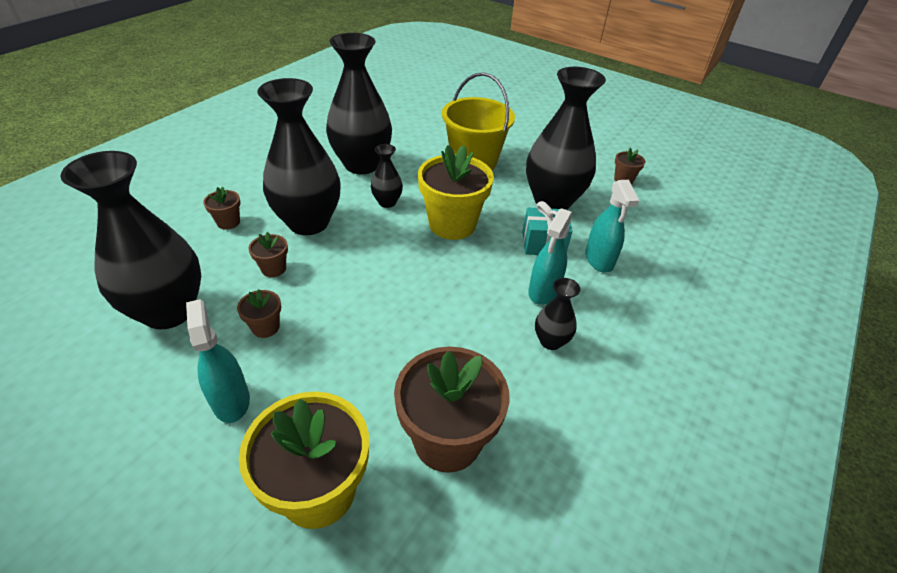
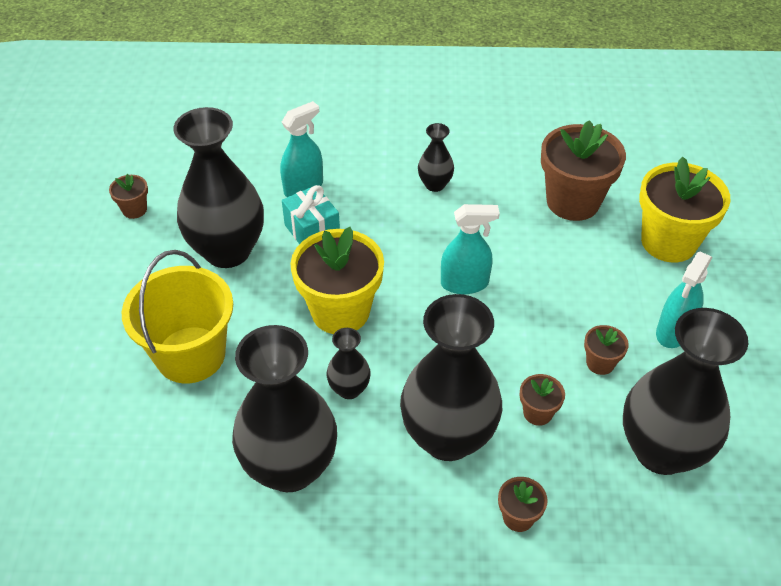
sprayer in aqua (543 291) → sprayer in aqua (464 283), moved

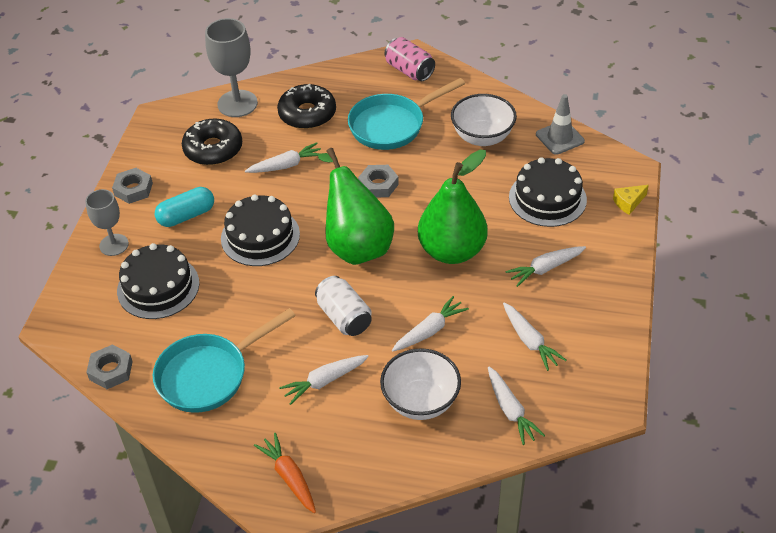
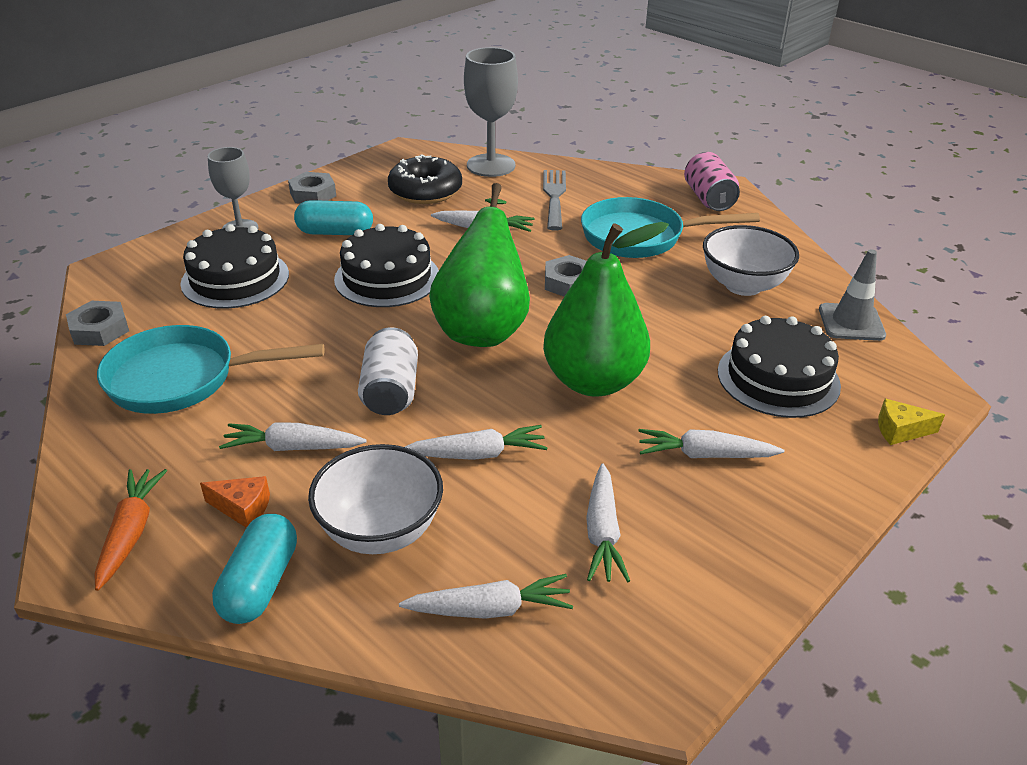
- → cheese wedge in orange (243 508)
- → capsule in aqua (260 584)
root vegetable in white (510 410) → root vegetable in white (490 609), 105 degrees counterclockwise
donut in black (307 114) → table fork in gray (554 196)

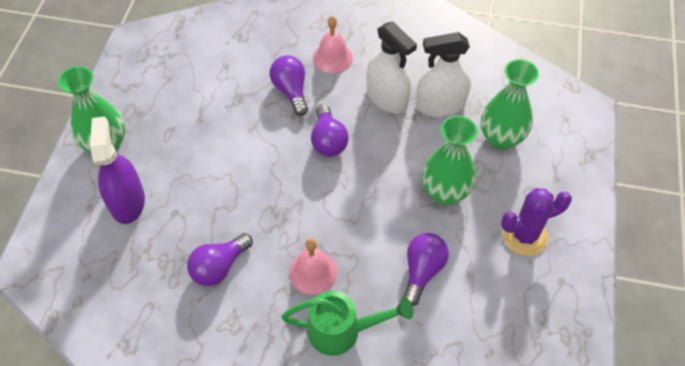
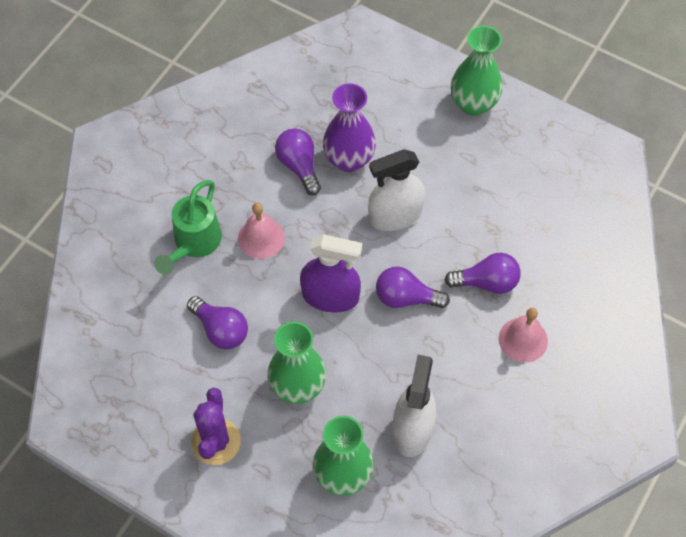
sprayer in violet (127 201) → sprayer in violet (330 296), moved
- → tall vase in violet (349 159)
sprayer in white (387 98) → sprayer in white (395 215), moved

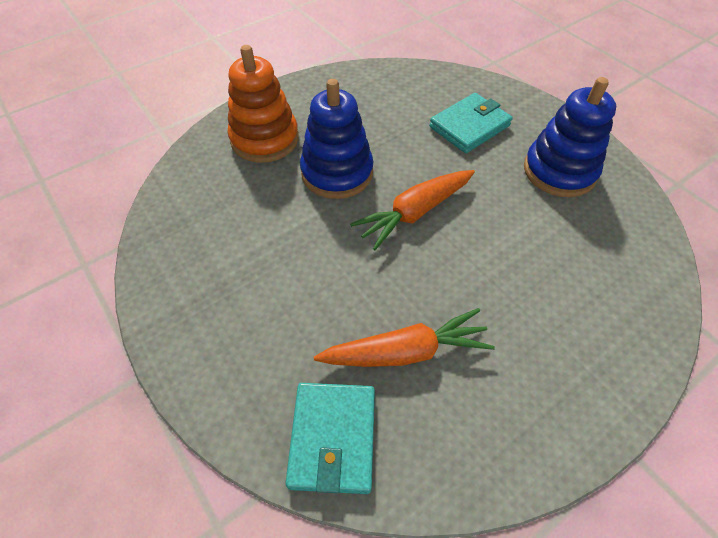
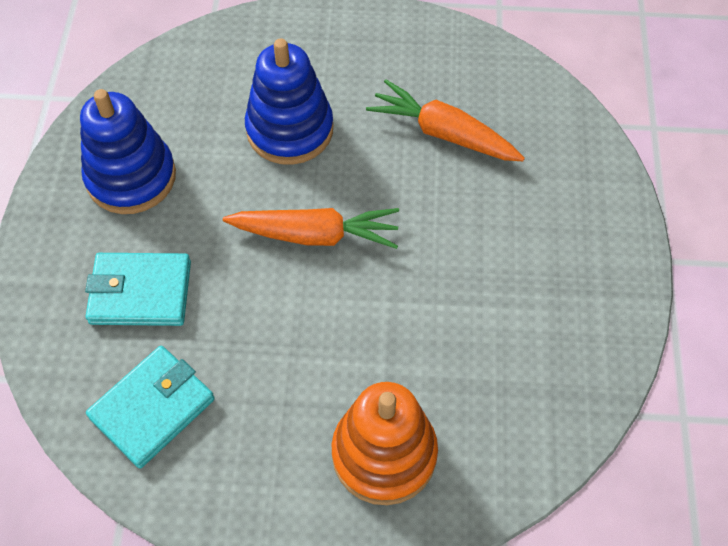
card wallet in aqua (333 438) → card wallet in aqua (152 408), moved
ring stacker in royal blue (337 173) → ring stacker in royal blue (290 130), moved

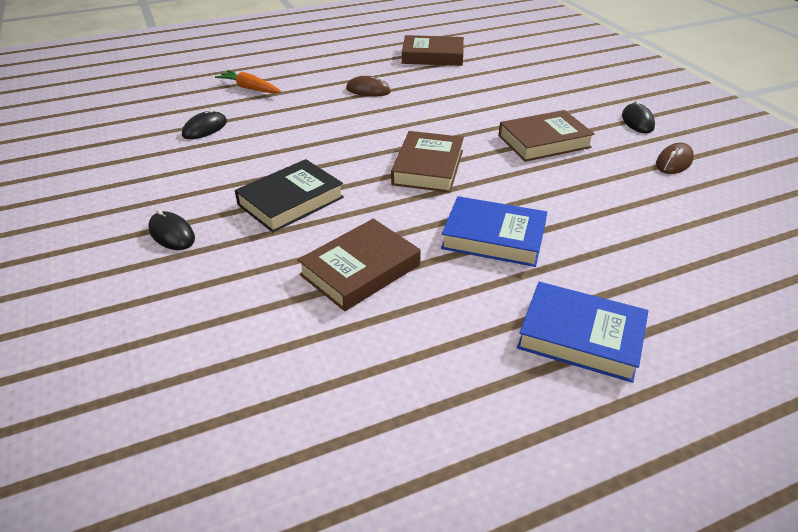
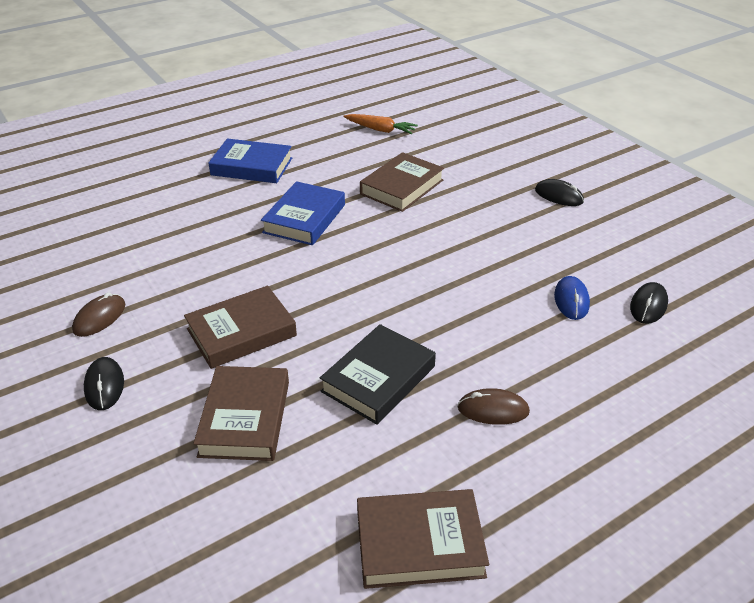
hardback in dark brown (428 167) → hardback in dark brown (245 418), moved
hardback in royal blue (493 237) → hardback in royal blue (304 218), 75 degrees counterclockwise
hardback in black (291 201) → hardback in black (378 379), moved
root vegetable in orange (250 88) → root vegetable in orange (380 130), moved
- → mouse in royal blue (571 300)

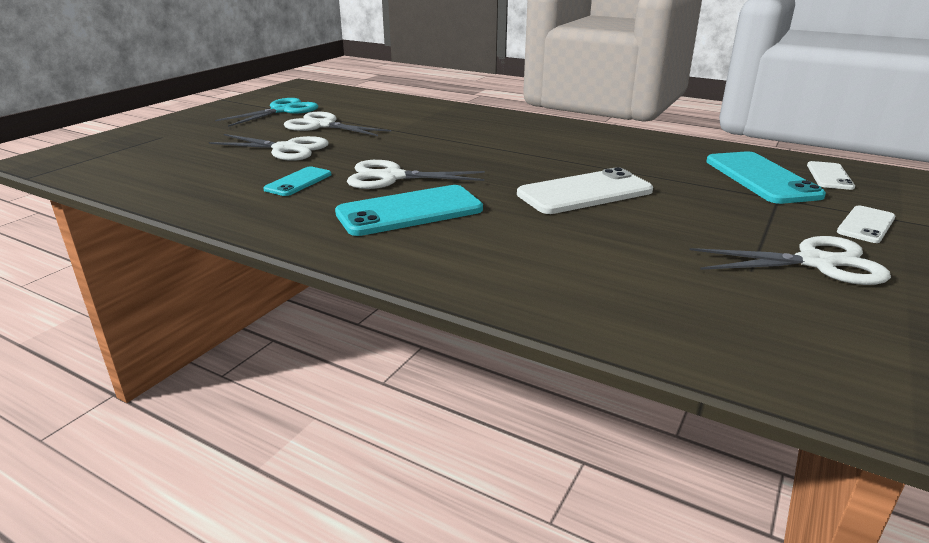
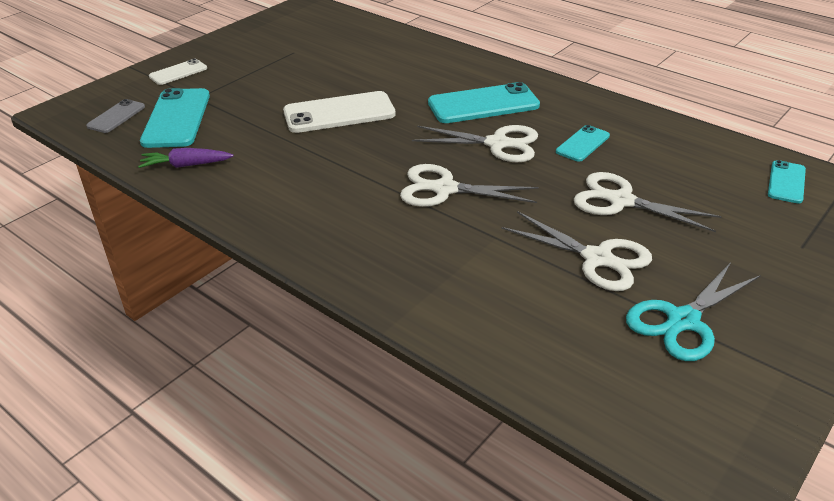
phone in white (829 176) → phone in gray (116 116)
- → root vegetable in violet (186 165)
pair of scissors in white (816 263) → pair of scissors in white (444 189), moved
- → phone in aqua (786 182)

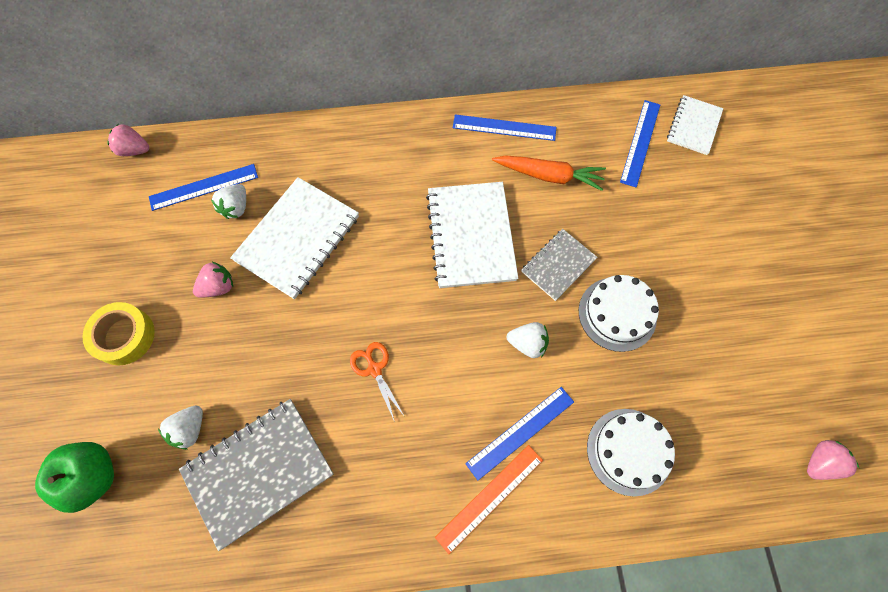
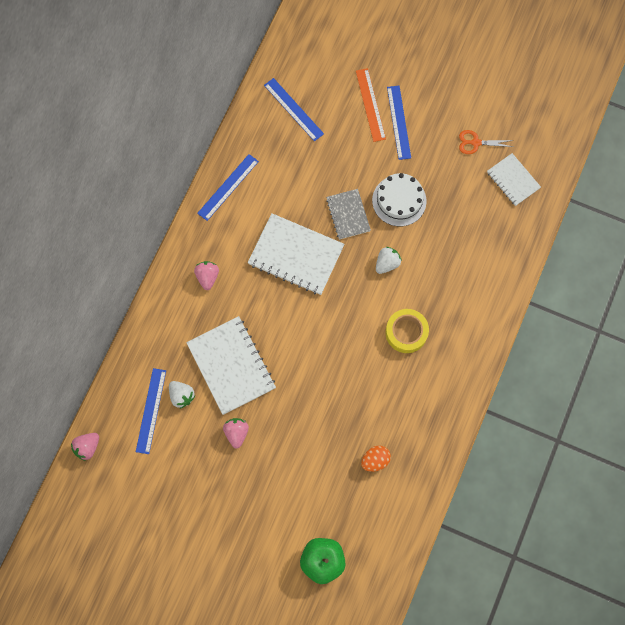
toy strawberry in pink (820 462) → toy strawberry in pink (207 277), moved
ruler in orange (489 497) → ruler in orange (370 104), moved
notebook in gray (259 472) → toy egg in orange (375 460)
tape in golden (124 336) → tape in golden (406 332), moved
ruler in royal blue (520 432) → ruler in royal blue (399 122), moved
pair of scissors in orange (374 369) → pair of scissors in orange (475 142), moved
notebook in white (693 126) → notebook in white (513 180), moved
toy strawberry in white (190 429) → -
root vegetable in orange (549 176) → -
gateau in white (629 451) → -

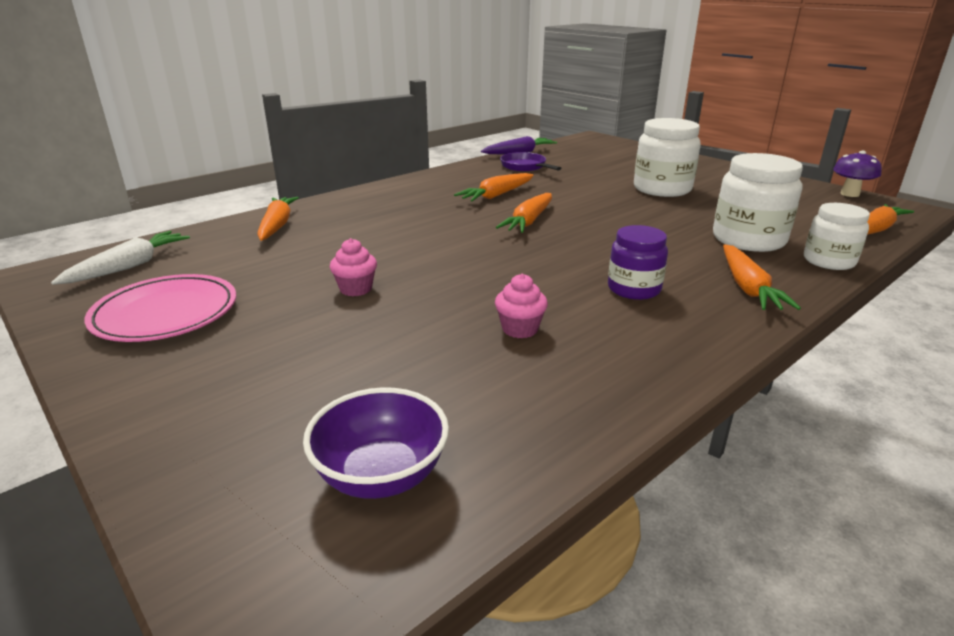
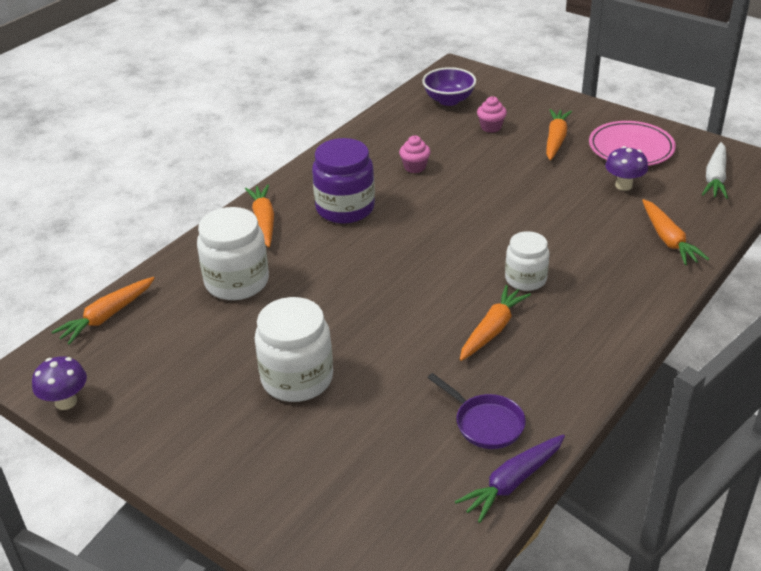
jar in violet (634 289) → jar in violet (345 208), x1.57
cupcake in pink (356 289) → cupcake in pink (491 127), moved
jar in white (828 261) → jar in white (525 279), moved
root vegetable in orange (529 221) → root vegetable in orange (555 140), moved
- → toadstool in violet (623 185)

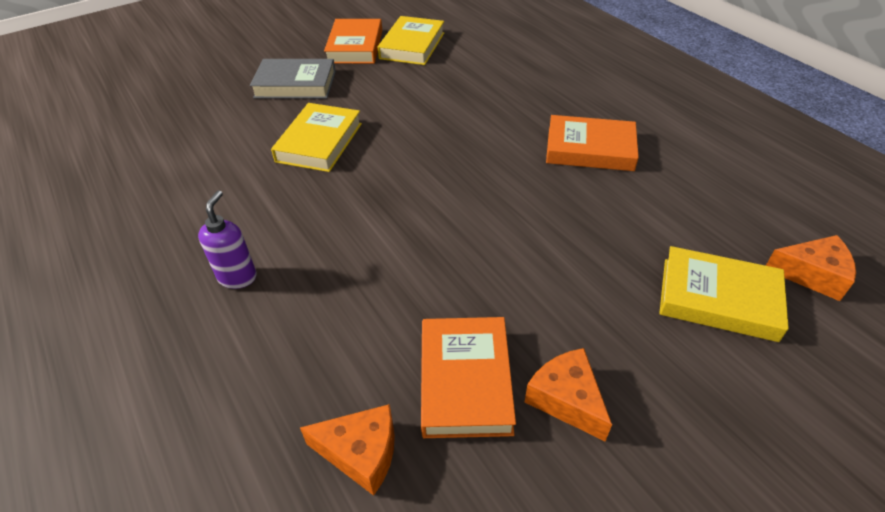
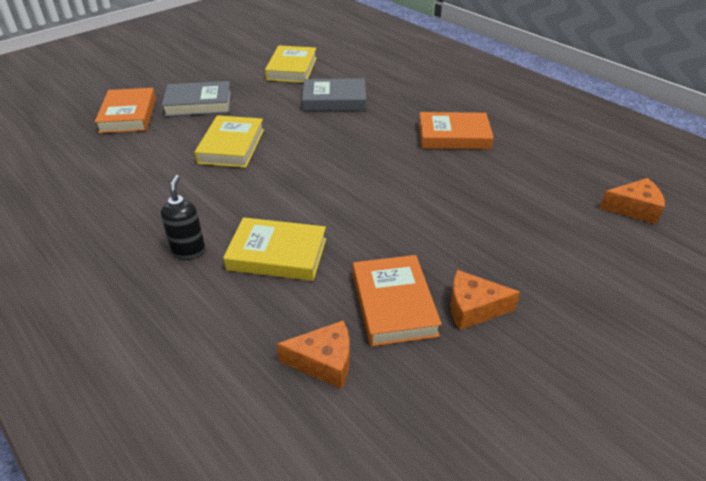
hardback in orange (355 46) → hardback in orange (128 115), moved
soap pump in violet (238 277) → soap pump in black (189 250)
hardback in golden (718 299) → hardback in golden (277 254), moved
- → hardback in gray (334 100)
cheese wedge in orange (566 399) → cheese wedge in orange (473 308), 45 degrees counterclockwise

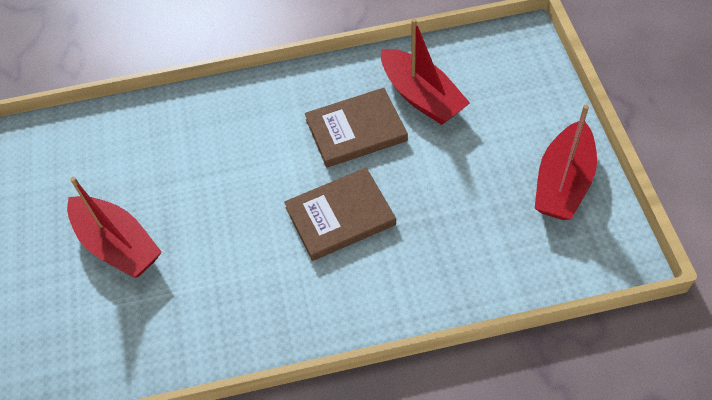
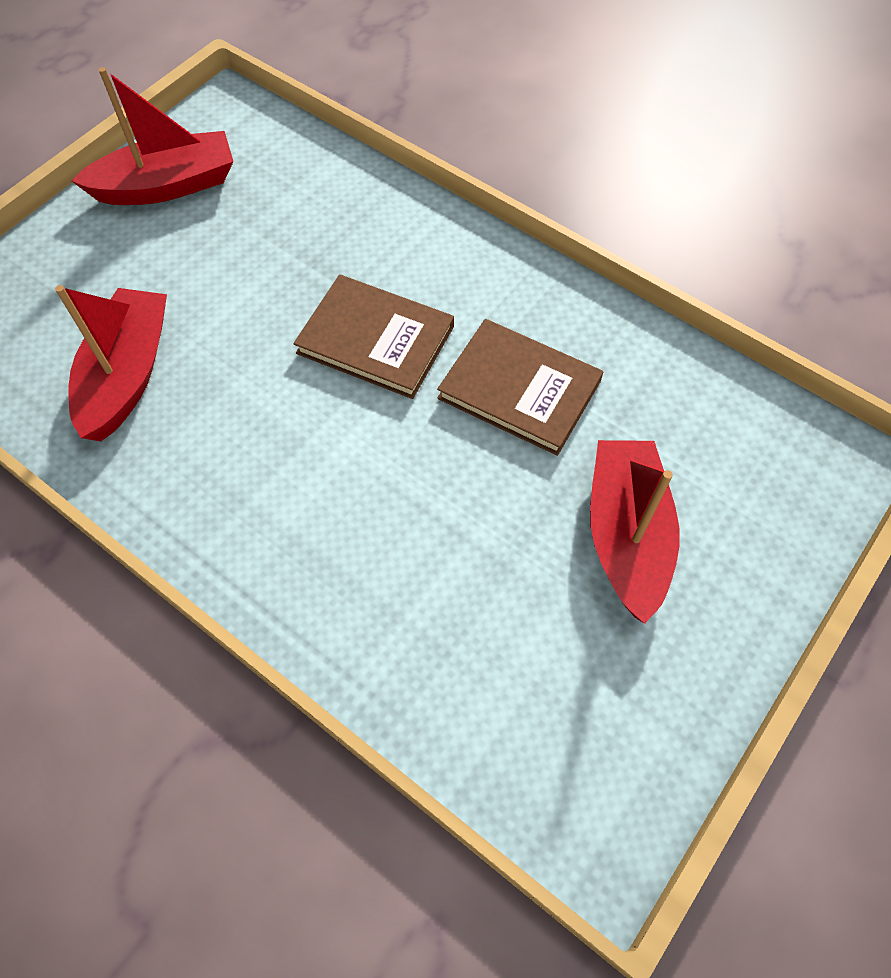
hardback in dark brown (356 130) → hardback in dark brown (519 390), moved

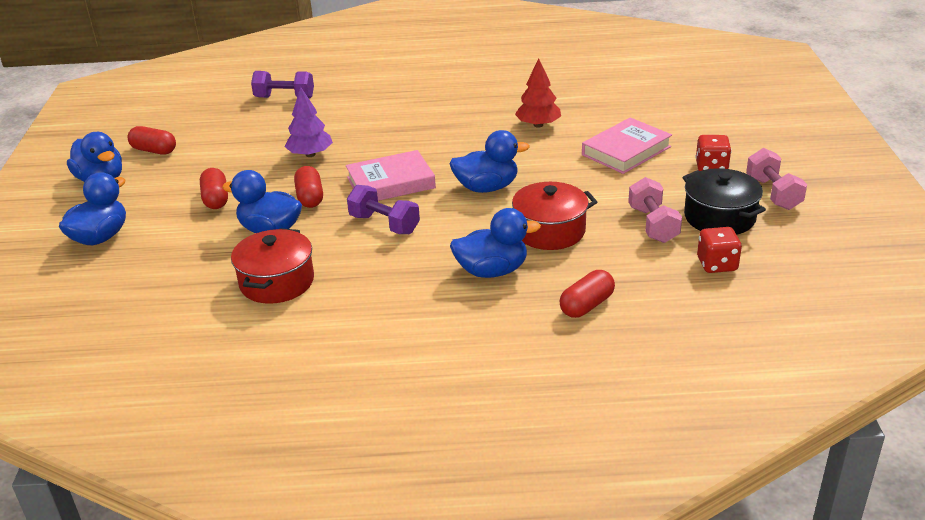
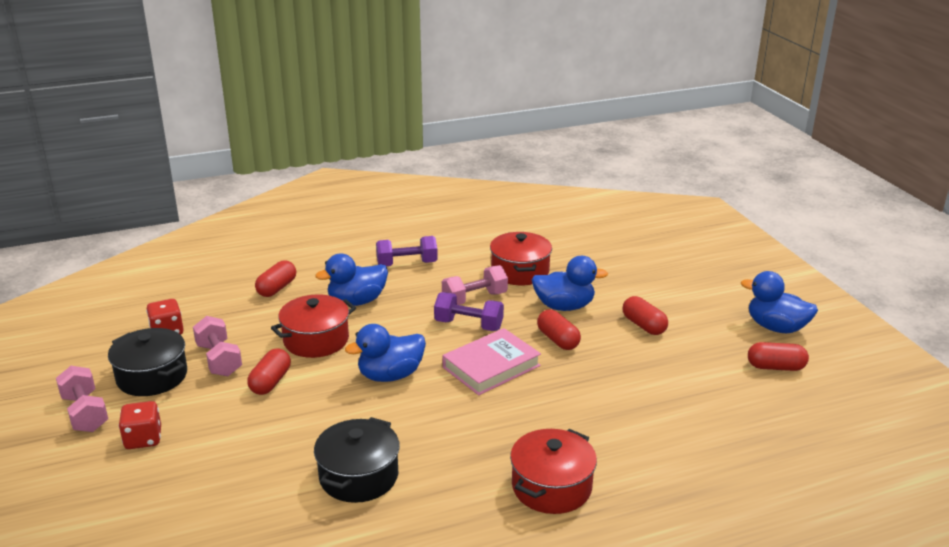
- → capsule in red (270 382)
toy tree in red (538 125) → stockpot in black (359 476)
dumbbell in violet (284 98) → dumbbell in violet (407 264), moved
- → dumbbell in pink (474 299)
- → stockpot in red (551 487)
rubber duck in royal blue (100 237) → -
toy tree in violet (310 154) → -
hardback in pink (626 151) → -

